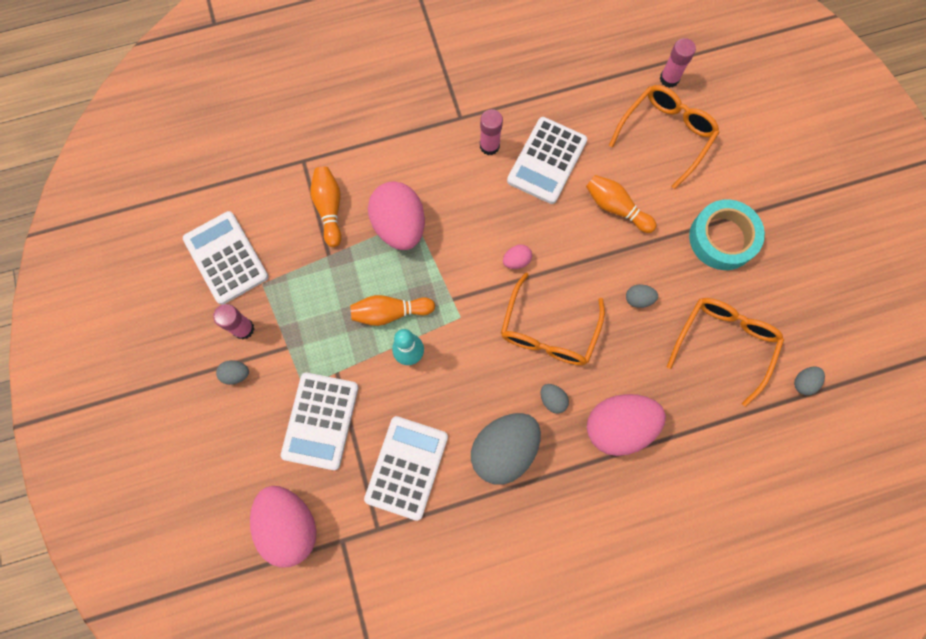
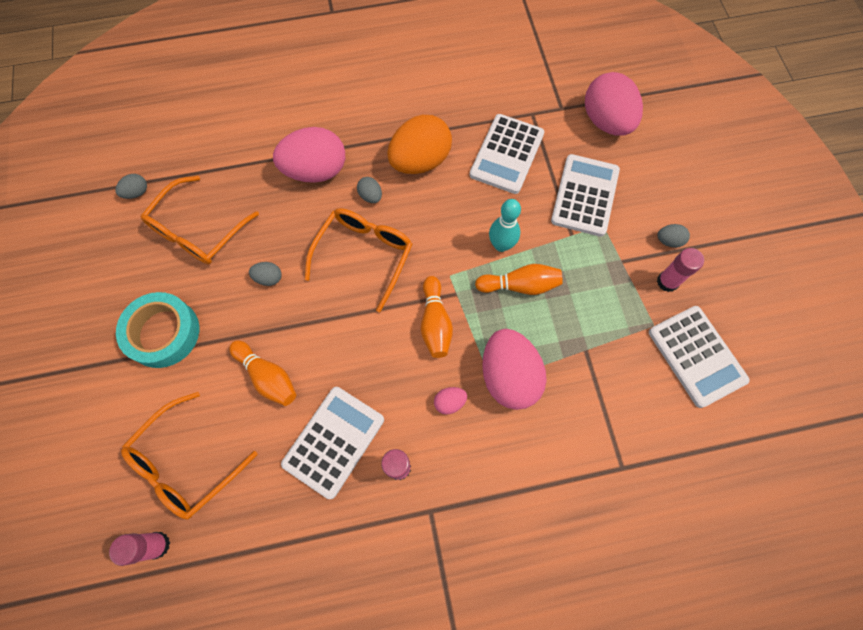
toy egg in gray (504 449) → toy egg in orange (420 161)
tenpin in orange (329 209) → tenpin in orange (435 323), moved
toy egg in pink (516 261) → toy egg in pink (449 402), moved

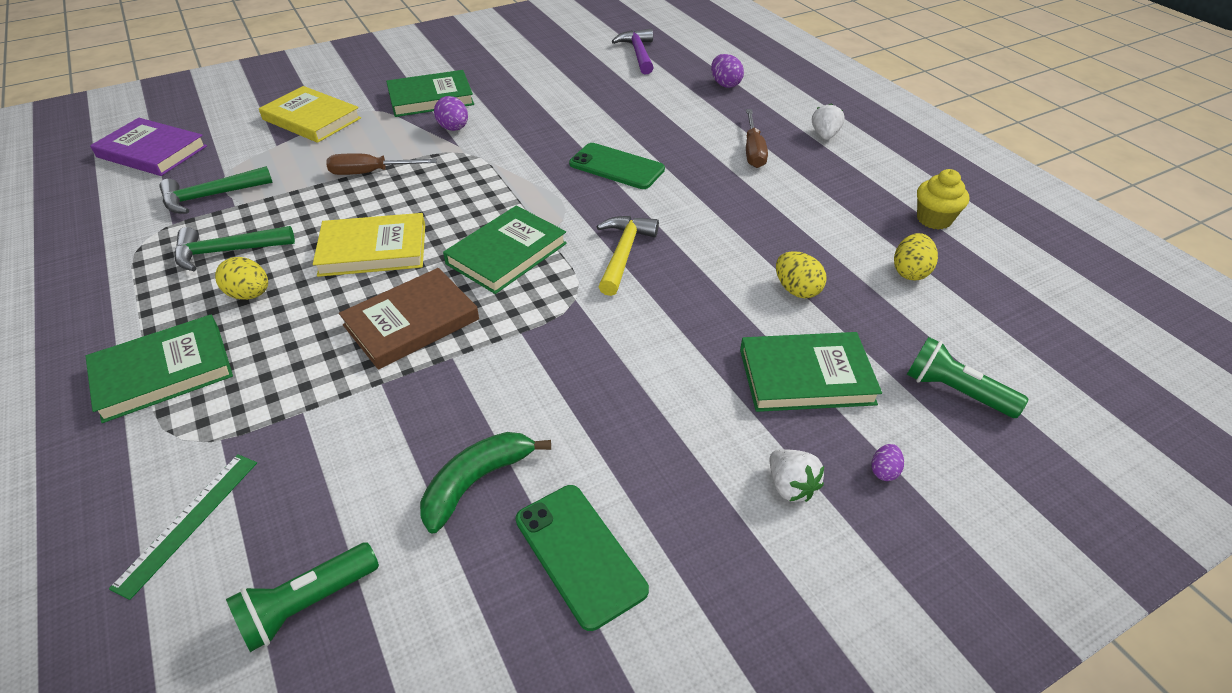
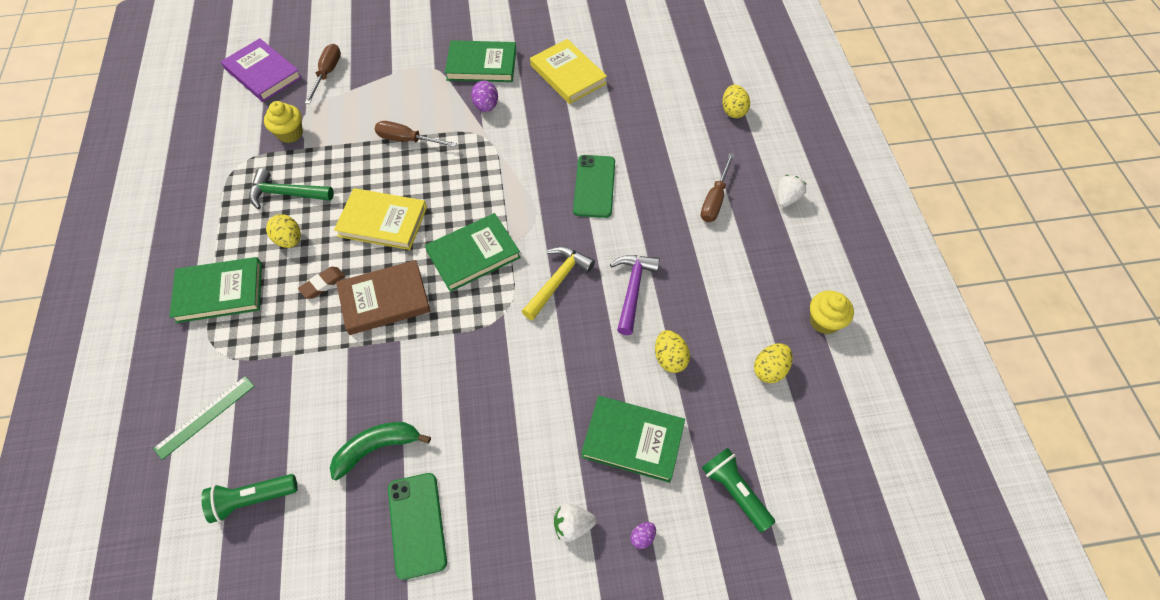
carpenter's hammer in leaf-green (211 196) → cupcake in golden (290 133)
- → pencil eraser in dark brown (323 284)
- → flat screwdriver in dark brown (327 73)
hardback in golden (311 119) → hardback in golden (568 74), moved
toy strawberry in white (790 486) → toy strawberry in white (572 525), 90 degrees clockwise
phone in leaf-green (616 167) → phone in leaf-green (594 186), 45 degrees clockwise
carpenter's hammer in violet (638 53) → carpenter's hammer in violet (633 289), moved
toy egg in violet (725 84) → toy egg in golden (733 111)

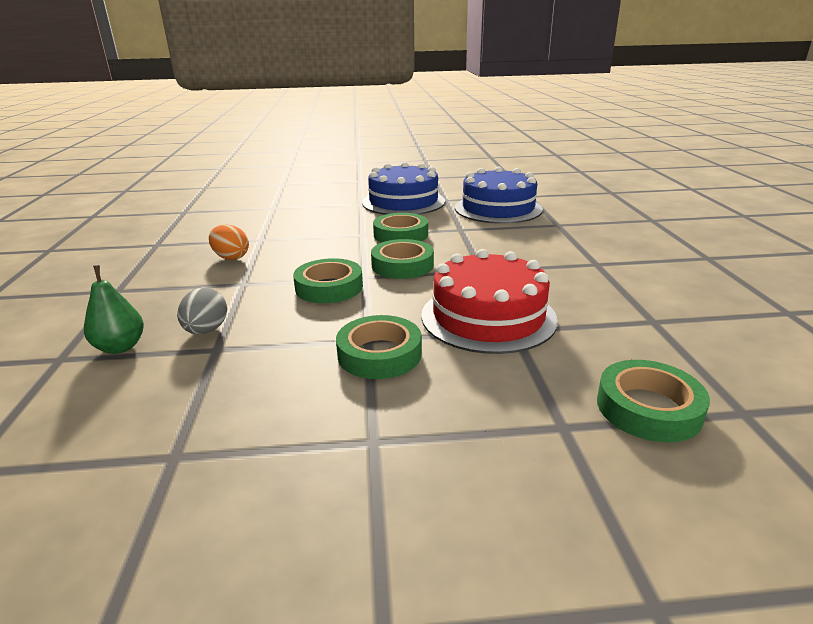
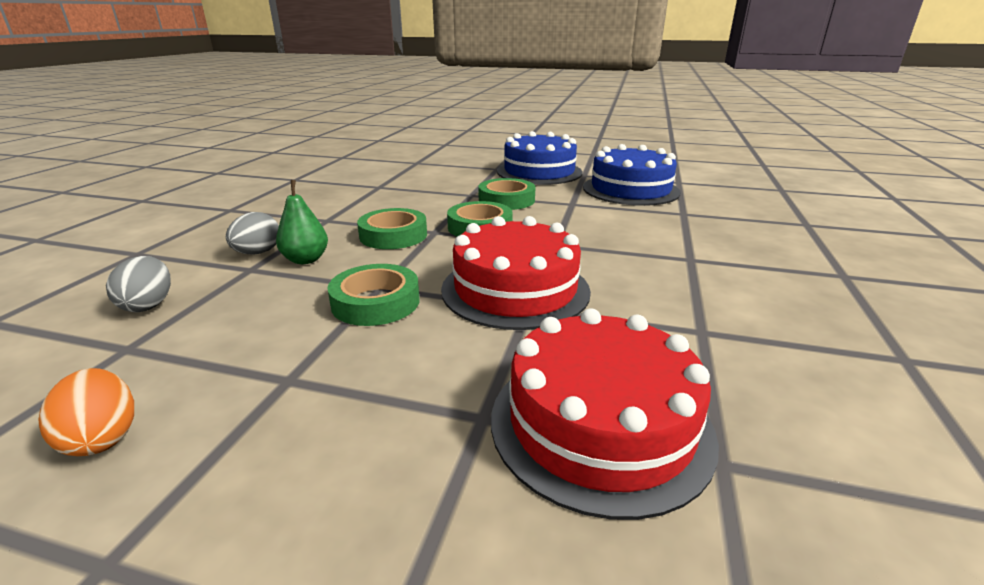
toy egg in orange (231 257) → toy egg in orange (103 438), moved
- → toy egg in gray (149 305)
pear in leaf-green (120 347) → pear in leaf-green (306 260), moved
tape in leaf-green (648 408) → gateau in red (600 424)

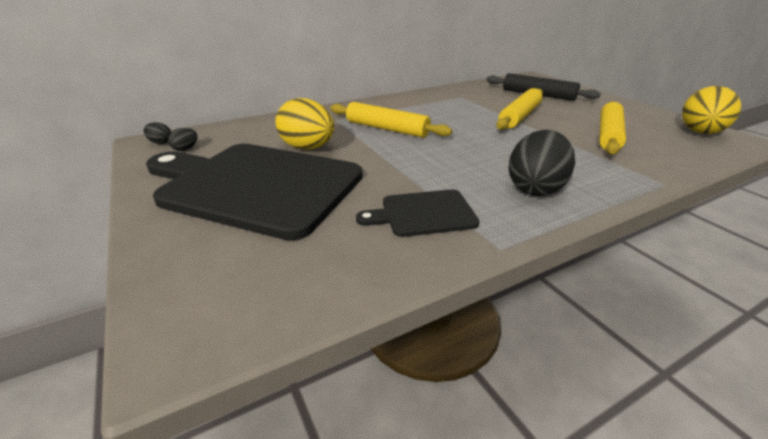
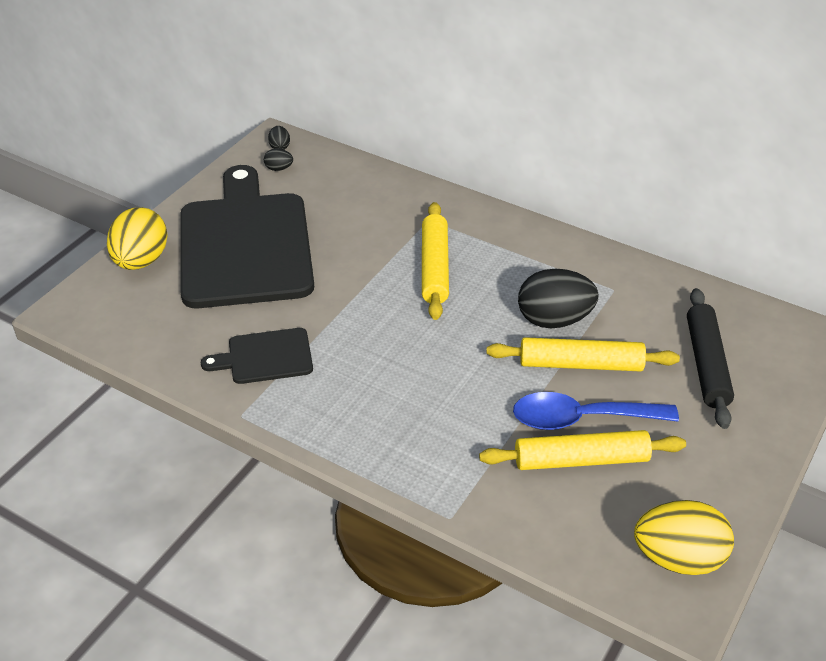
toy egg in golden (307 148) → toy egg in golden (141 261), moved
cutting board in black (423 213) → cutting board in black (265 357), 60 degrees counterclockwise
- → teaspoon in royal blue (581 419)
toy egg in black (535 188) → toy egg in black (554 320), moved

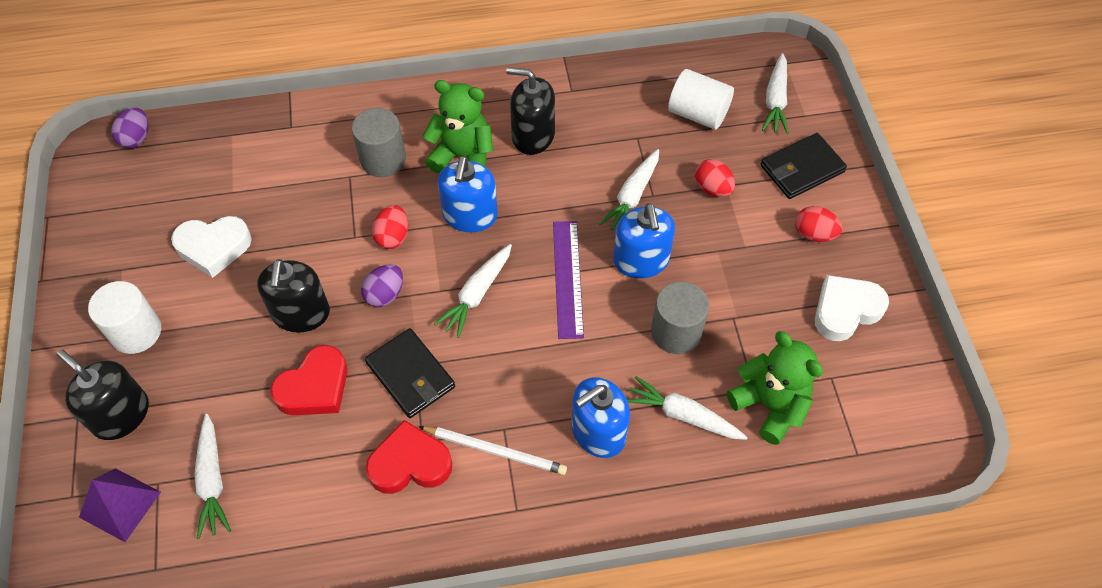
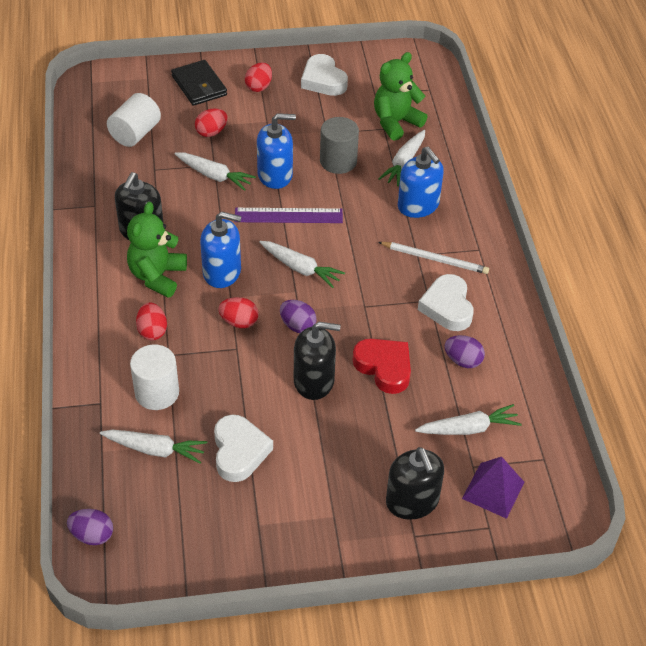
root vegetable in white (775 100) → root vegetable in white (155 449), moved
cylinder in white (136 332) → cylinder in white (157 393), moved
cylinder in gray (383 159) → toy egg in red (152 331)
pencil in white (495 451) → pencil in white (435 259), 90 degrees clockwise
soap pump in black (121 415) → soap pump in black (412 501), 60 degrees counterclockwise
love heart in red (410 463) → love heart in white (447 307)
- → toy egg in violet (463 361)
card wallet in black (410 375) → -

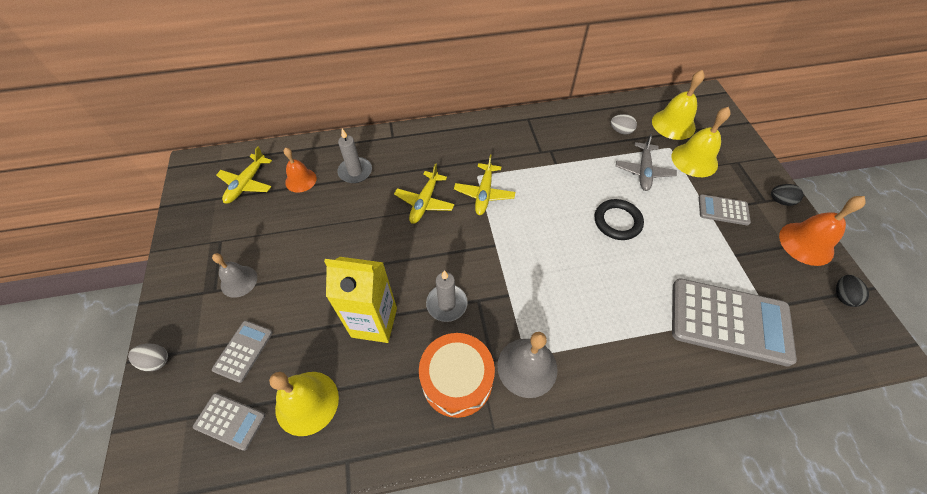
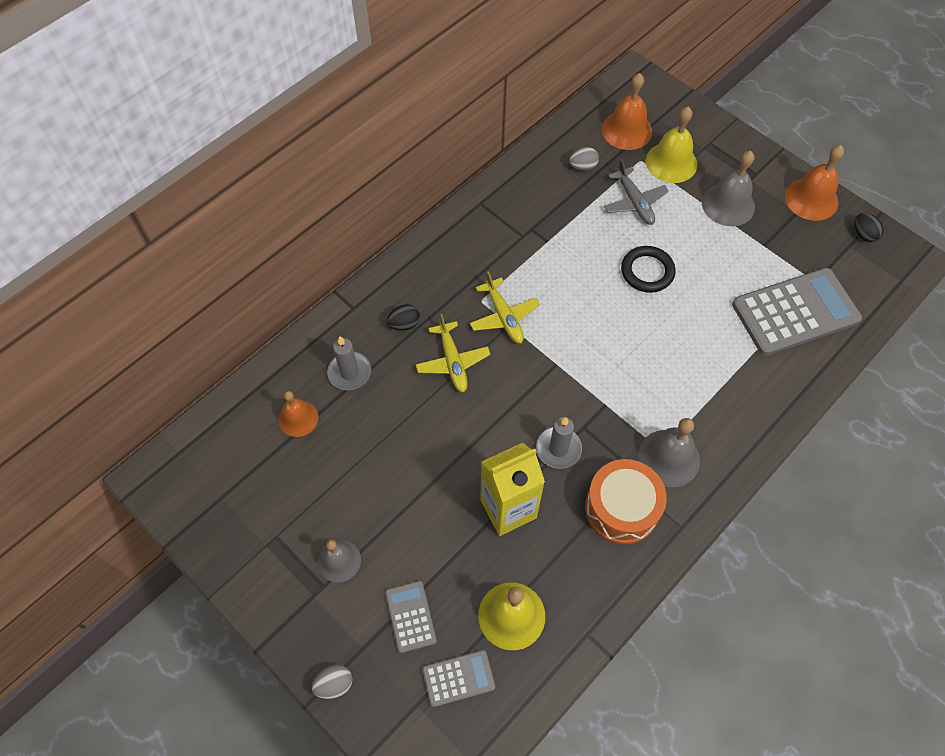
toy egg in black (780 201) → toy egg in black (404 324), moved
bell in golden (673 124) → bell in orange (626 130)
pocket calculator in gray (723 210) → bell in gray (728 204)
toy plane in golden (247 184) → -

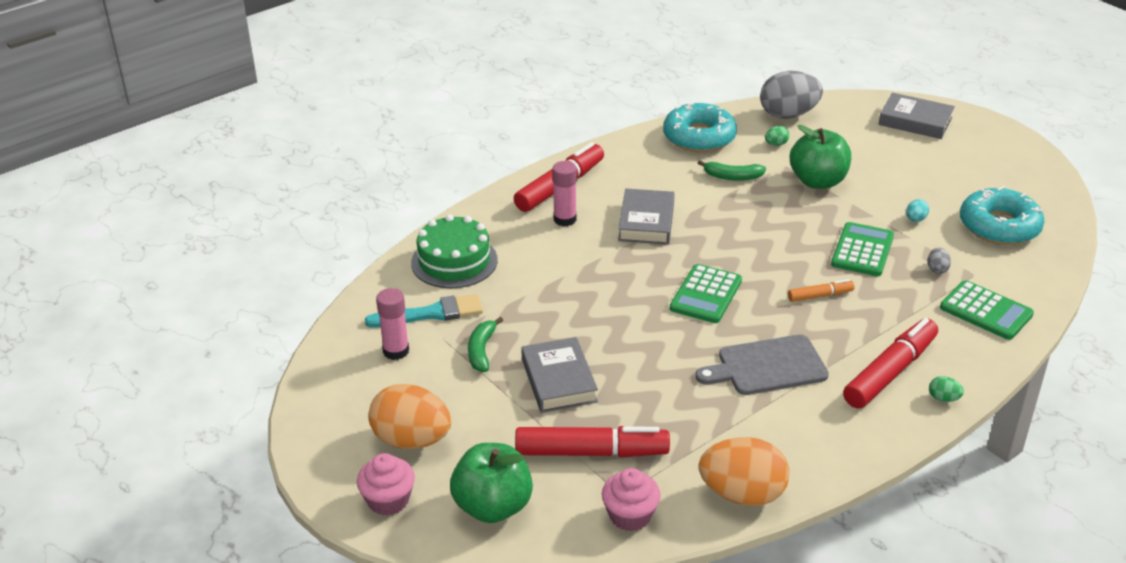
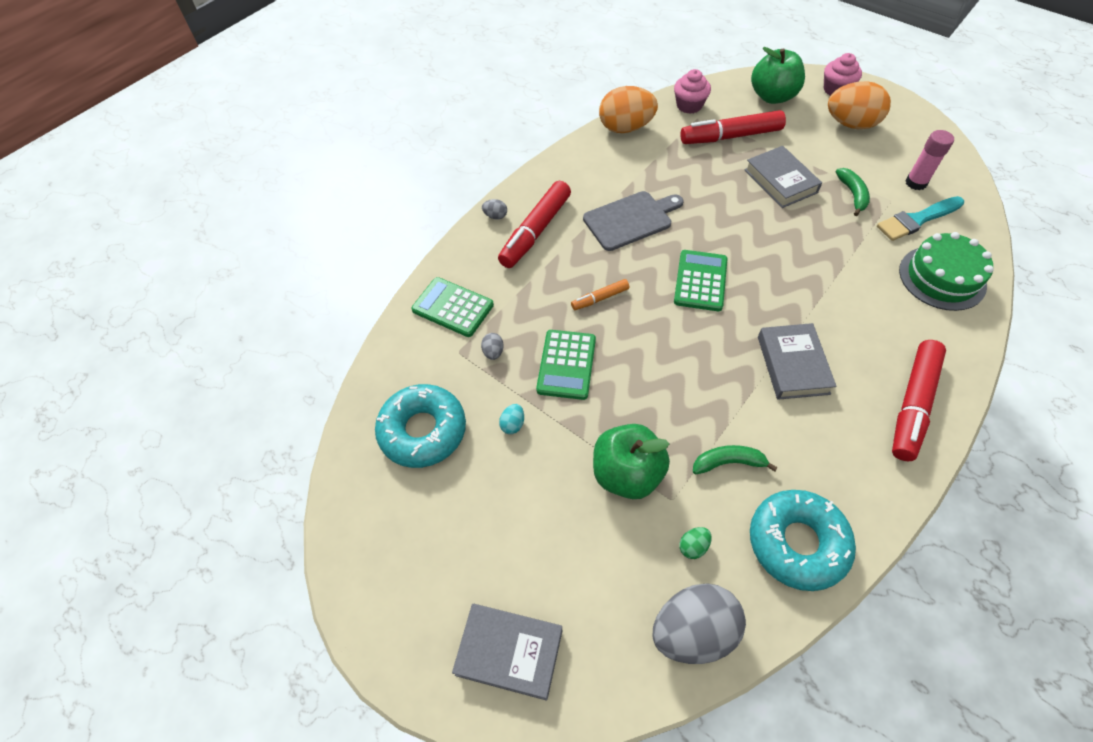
toy egg in leaf-green (943 398) → toy egg in gray (495 216)
glue in pink (565 219) → -

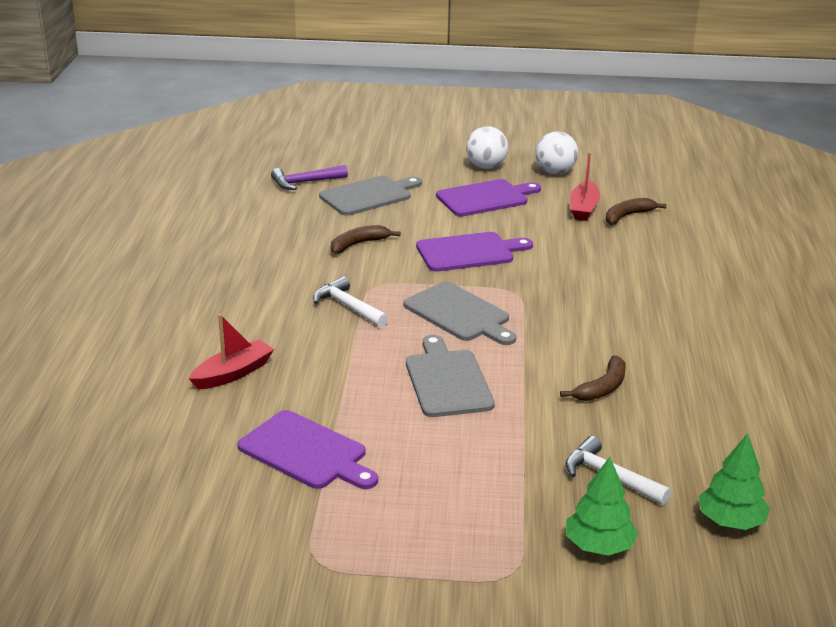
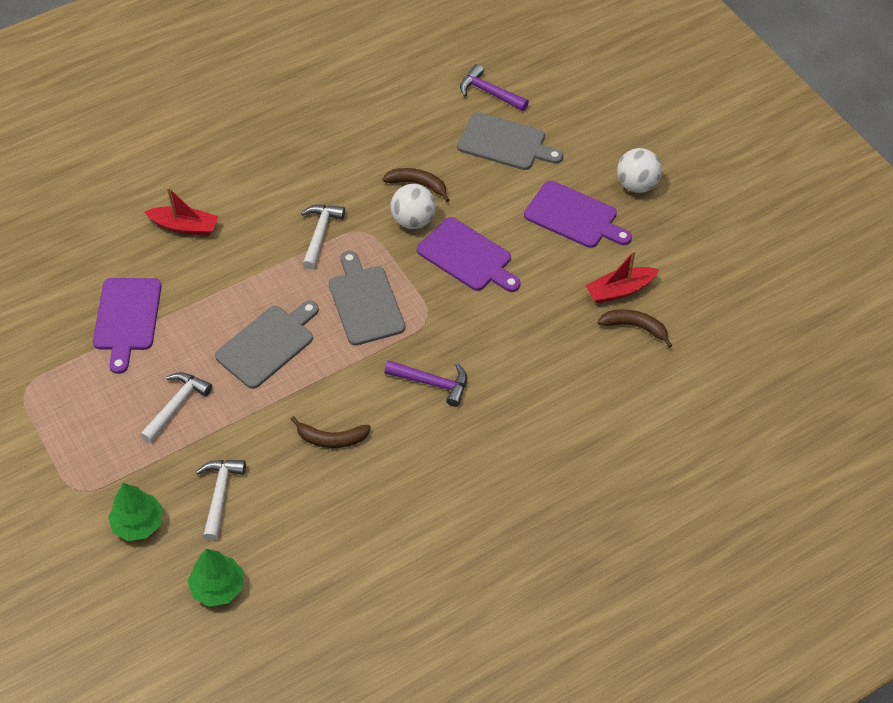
- → carpenter's hammer in white (177 405)
cutting board in gray (459 314) → cutting board in gray (365 302), 150 degrees clockwise
- → carpenter's hammer in violet (432 383)
play ball in white (555 172) → play ball in white (413 220), moved

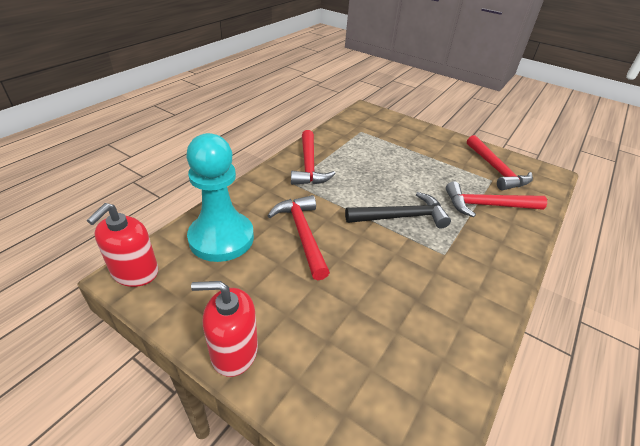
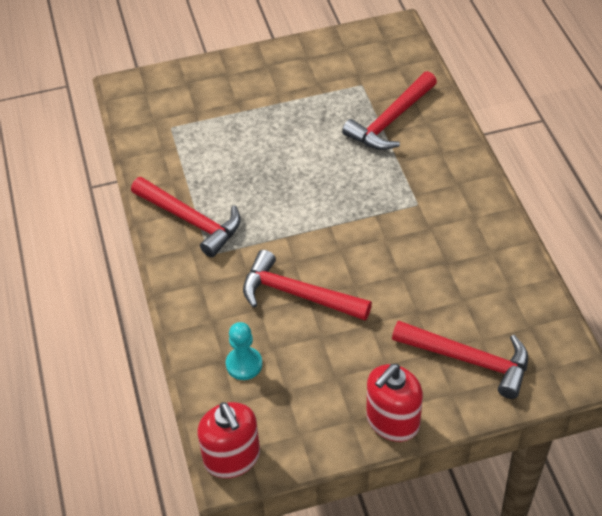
chess pawn in aqua (221 238) → chess pawn in aqua (244 364), x0.46
carpenter's hammer in red (496 169) → carpenter's hammer in red (468 360), moved
carpenter's hammer in black (401 217) → -

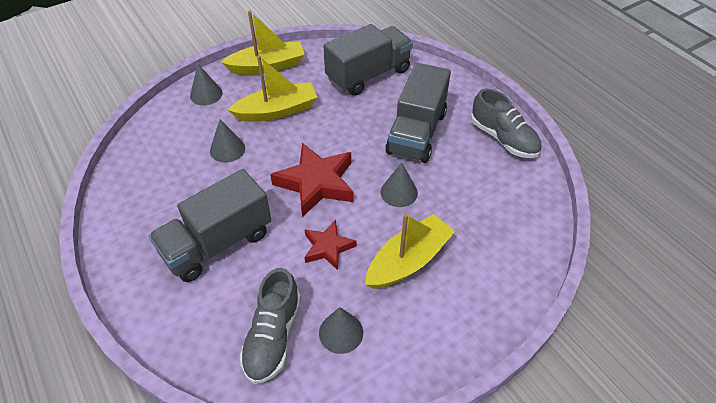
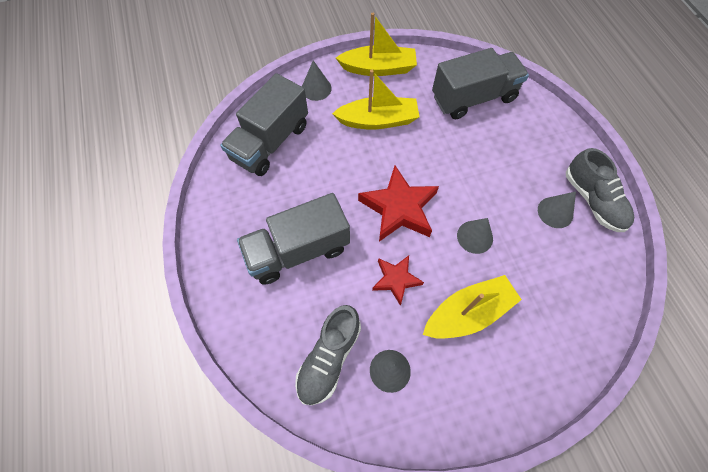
toy truck in gray (416 133) → toy truck in gray (270 142), moved
cone in gray (227 149) → cone in gray (555 212), moved

